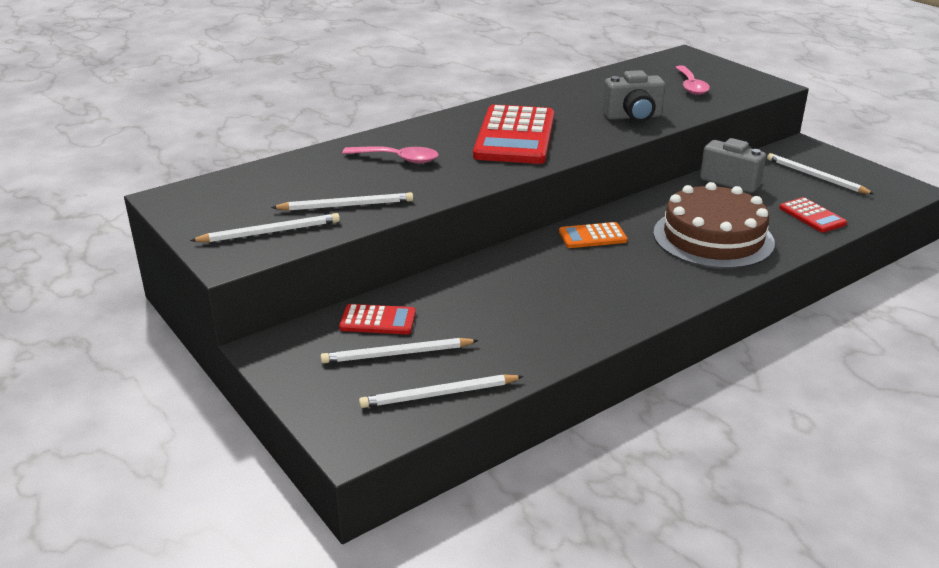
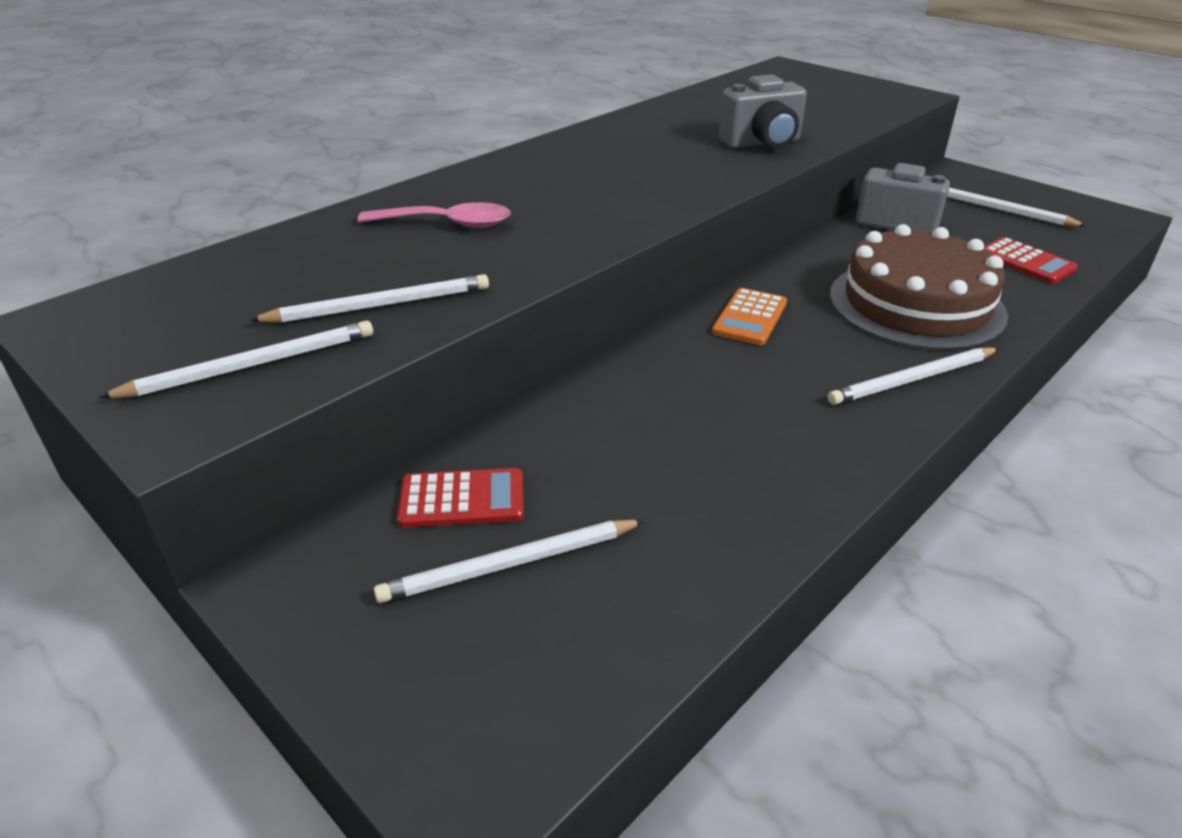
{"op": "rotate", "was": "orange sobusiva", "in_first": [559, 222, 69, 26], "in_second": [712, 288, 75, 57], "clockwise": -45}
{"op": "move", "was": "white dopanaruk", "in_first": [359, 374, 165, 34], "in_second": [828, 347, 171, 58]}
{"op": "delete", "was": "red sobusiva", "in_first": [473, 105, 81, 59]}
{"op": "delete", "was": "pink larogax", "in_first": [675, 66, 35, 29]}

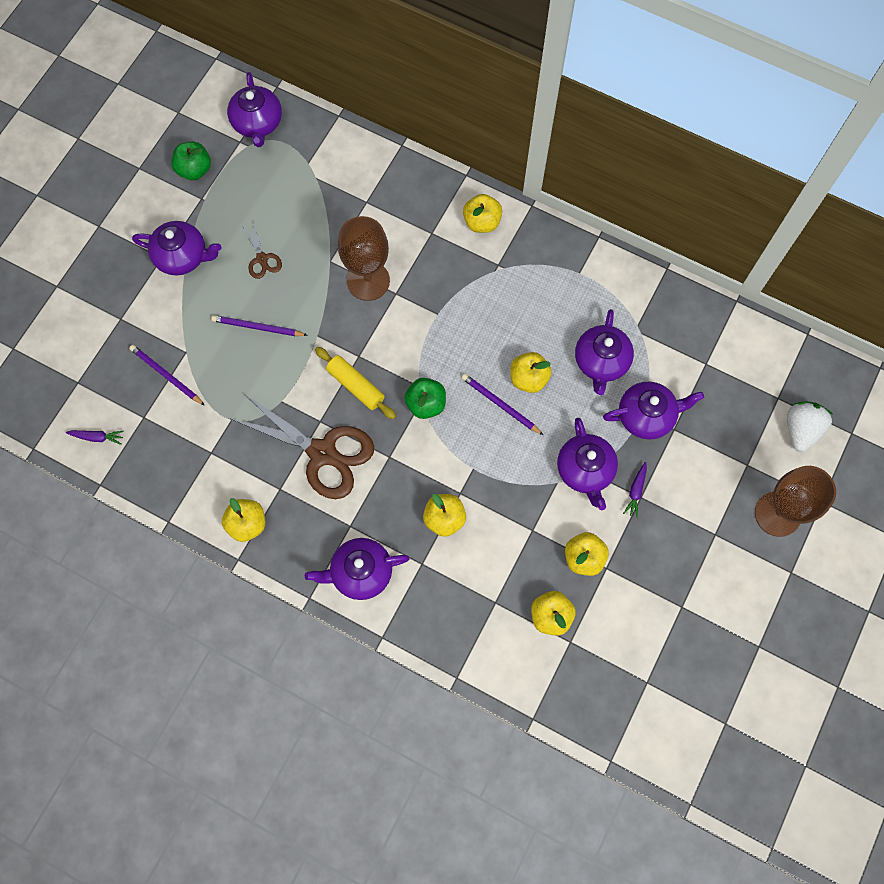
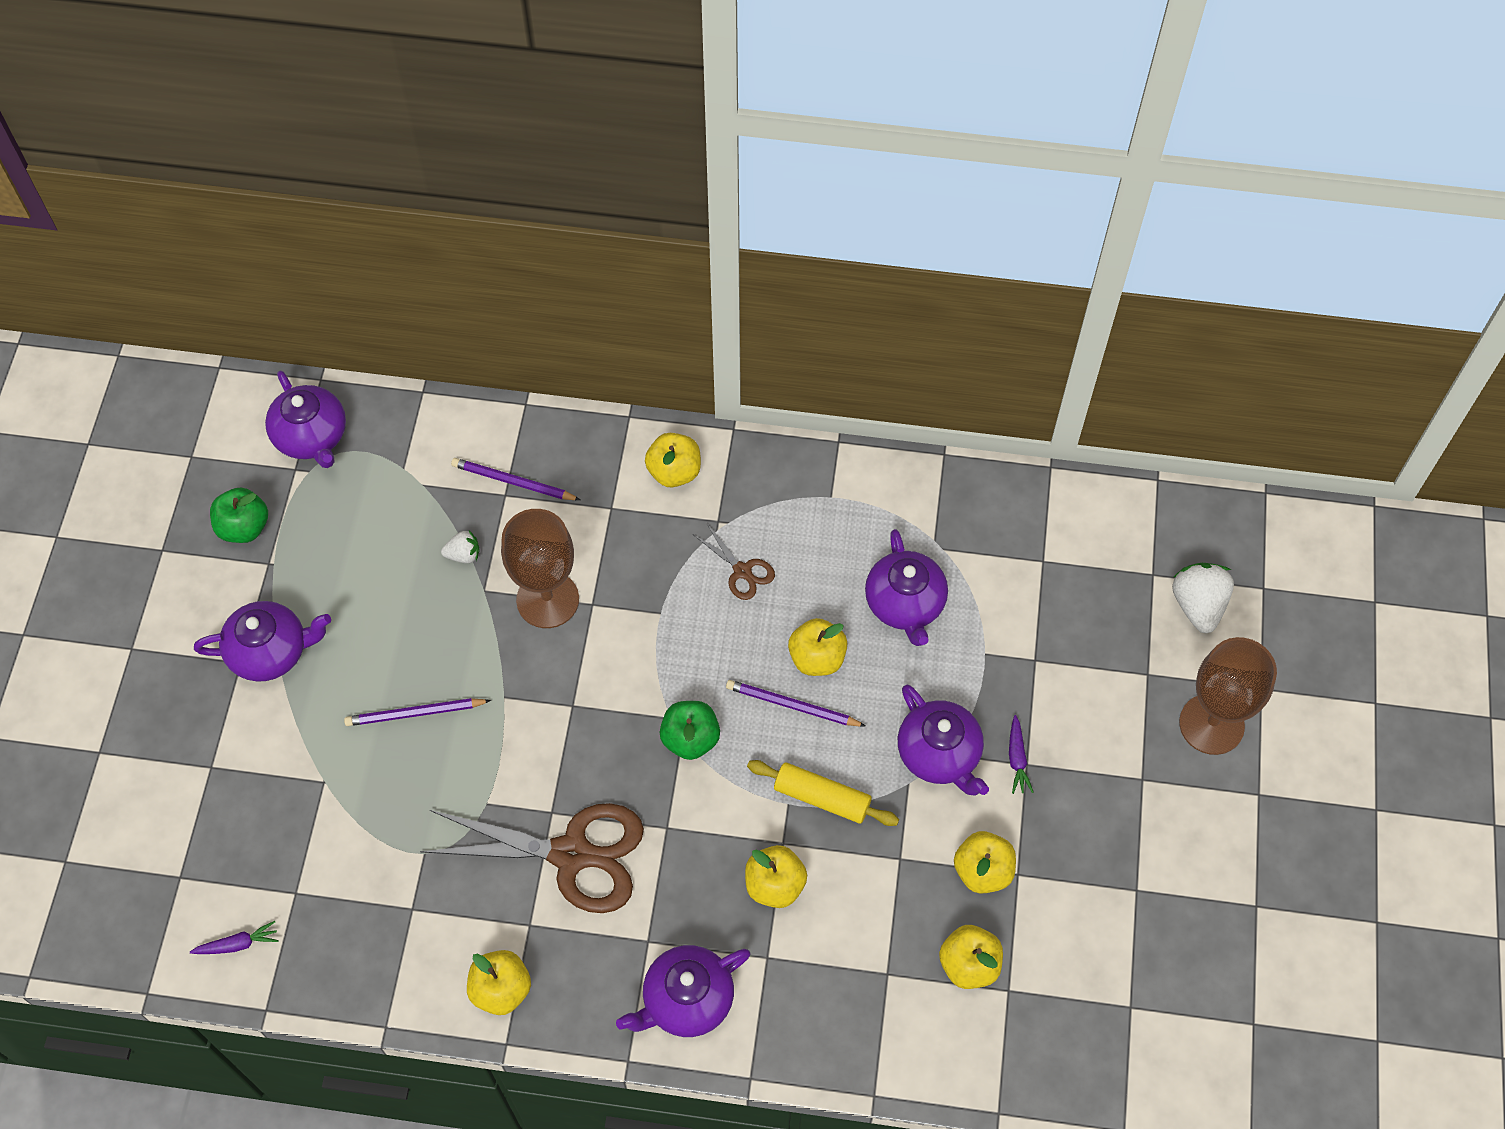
{"op": "insert", "now": "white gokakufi", "in_second": [441, 531, 38, 32]}
{"op": "move", "was": "purple dopanaruk", "in_first": [129, 345, 76, 61], "in_second": [451, 458, 129, 42]}
{"op": "move", "was": "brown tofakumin", "in_first": [241, 221, 41, 58], "in_second": [694, 524, 81, 76]}
{"op": "move", "was": "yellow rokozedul", "in_first": [315, 347, 81, 72], "in_second": [747, 760, 152, 66]}
{"op": "delete", "was": "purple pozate", "in_first": [603, 381, 101, 59]}

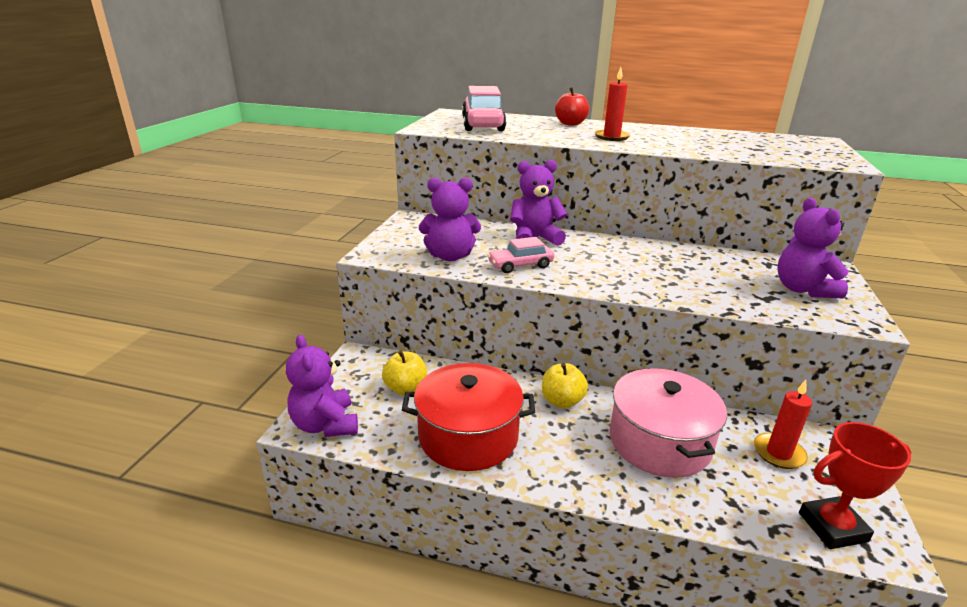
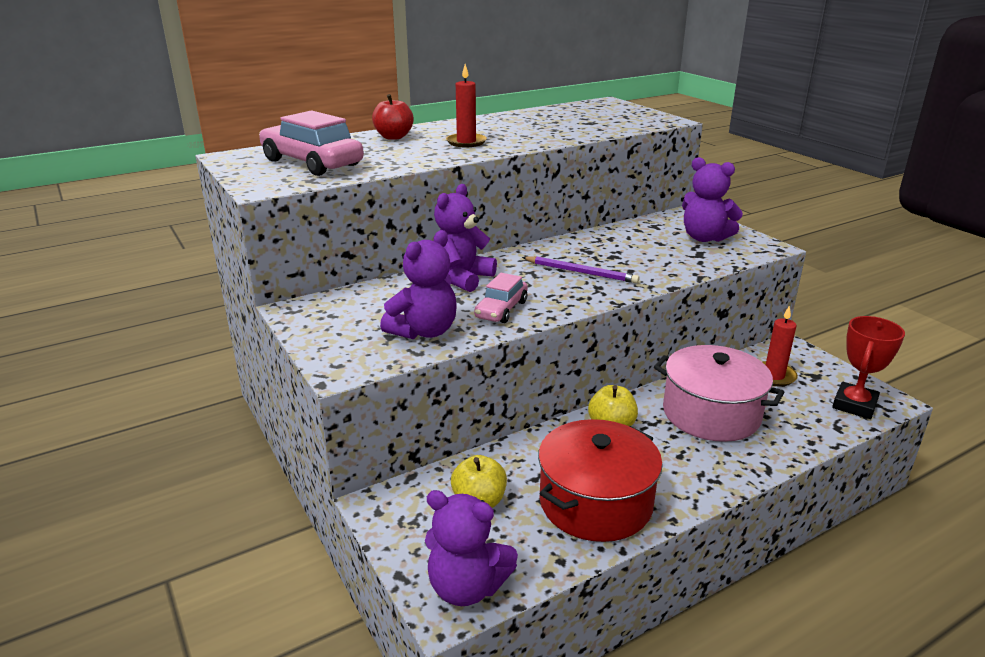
{"op": "insert", "now": "purple dopanaruk", "in_second": [522, 256, 117, 27]}

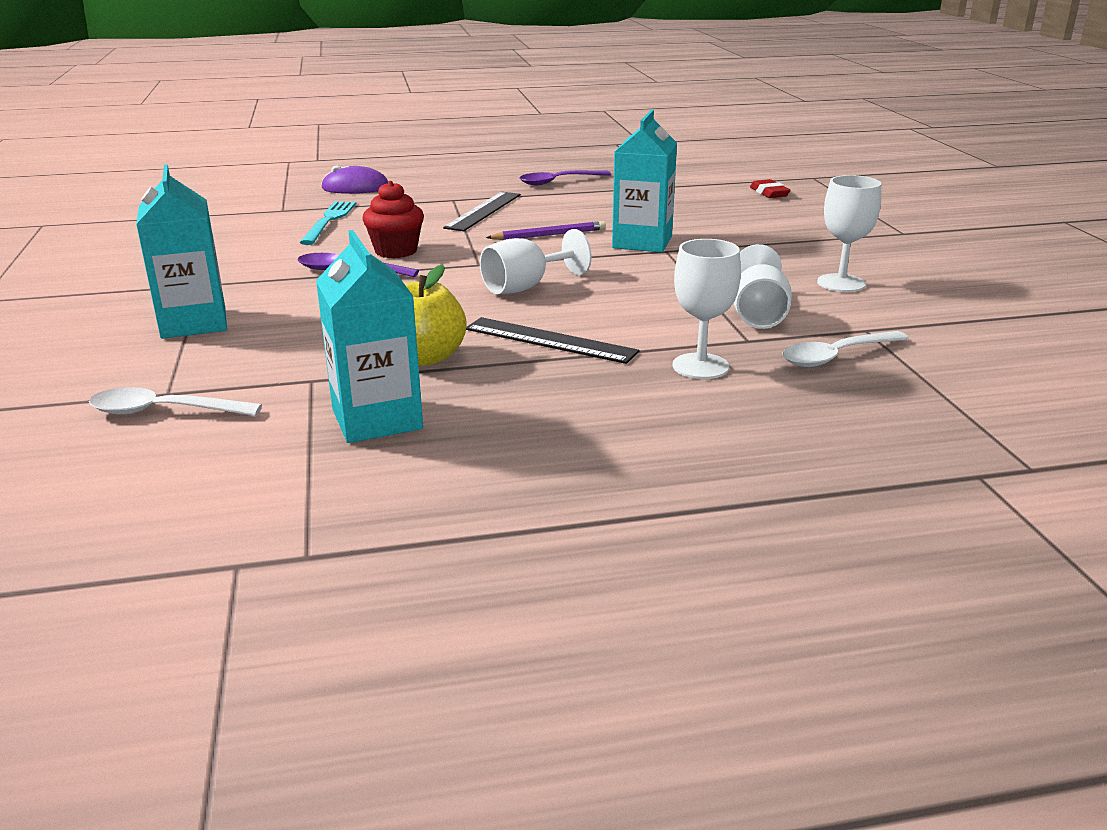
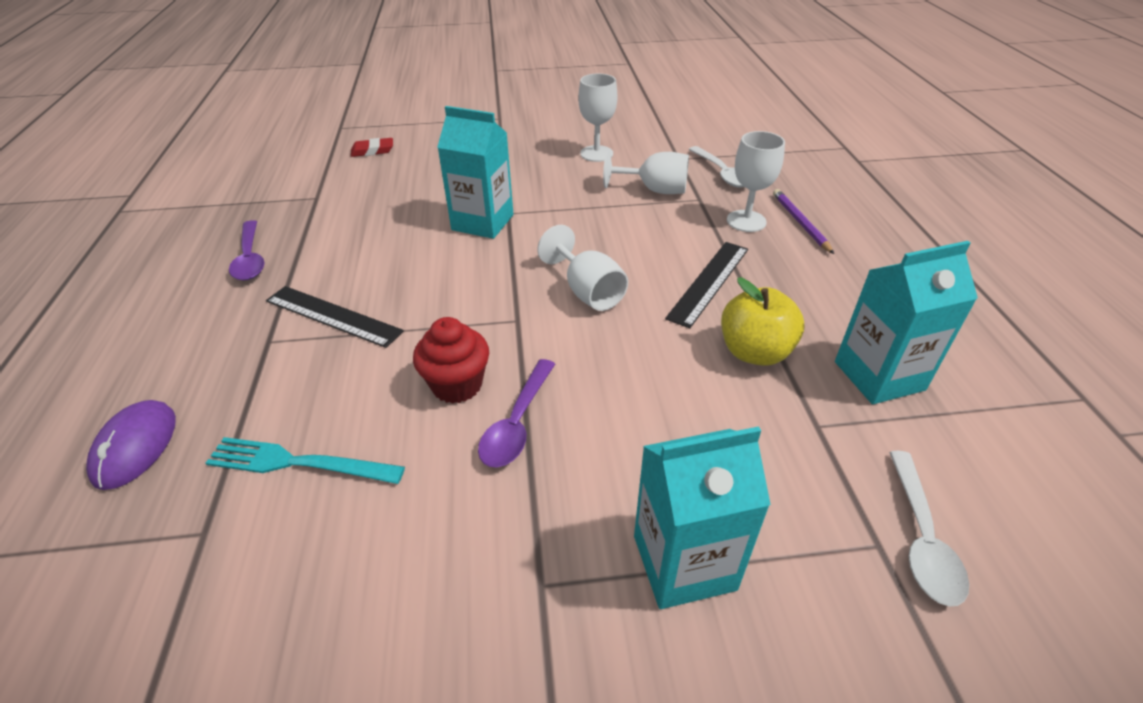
{"op": "move", "was": "purple dopanaruk", "in_first": [486, 221, 120, 19], "in_second": [773, 189, 61, 65]}

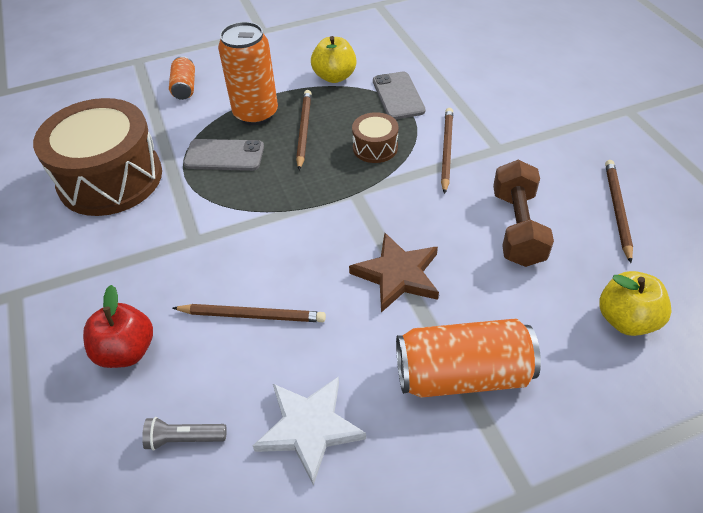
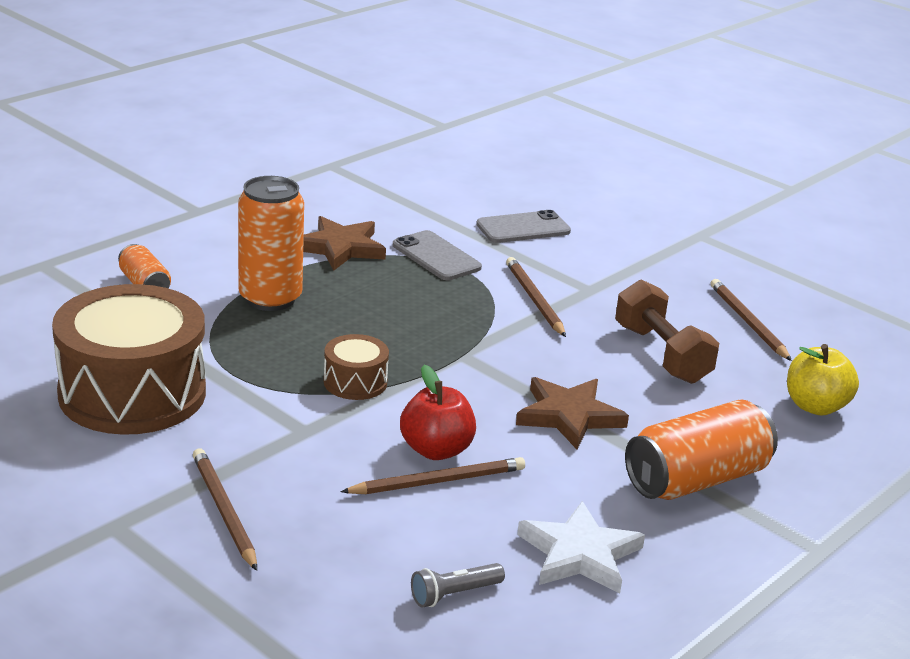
{"op": "move", "was": "brown dopanaruk", "in_first": [296, 90, 15, 80], "in_second": [193, 448, 64, 123]}
{"op": "replace", "was": "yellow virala", "now": "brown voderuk", "in_first": [311, 36, 46, 47], "in_second": [303, 216, 83, 55]}
{"op": "move", "was": "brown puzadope", "in_first": [352, 112, 46, 51], "in_second": [324, 334, 65, 66]}
{"op": "move", "was": "red virala", "in_first": [83, 285, 70, 83], "in_second": [400, 365, 76, 95]}
{"op": "move", "was": "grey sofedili", "in_first": [183, 139, 81, 32], "in_second": [476, 210, 95, 33]}

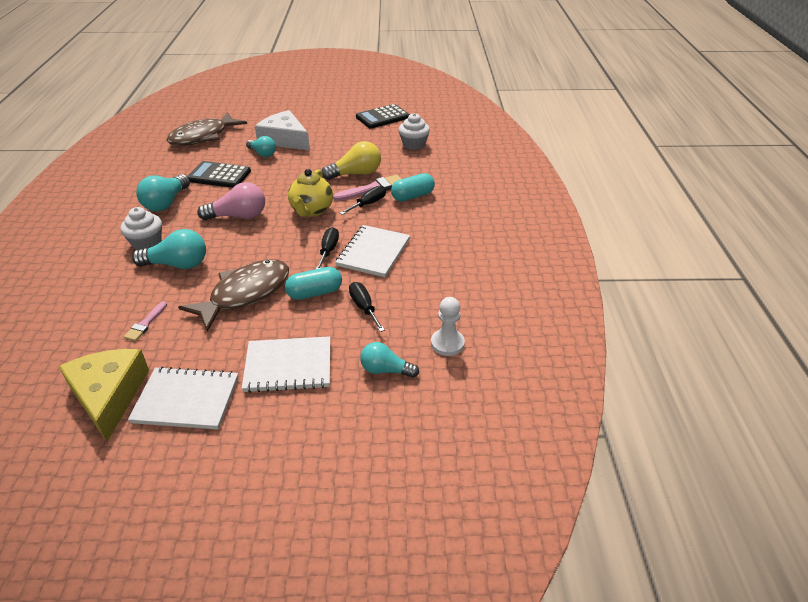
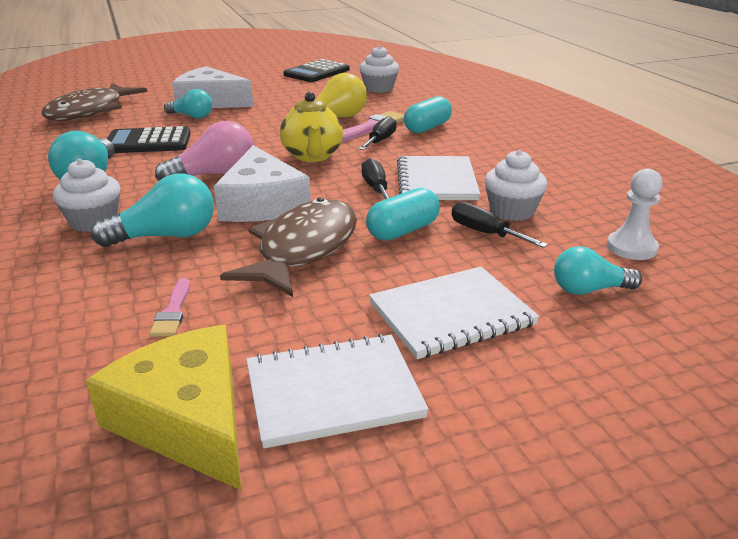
{"op": "insert", "now": "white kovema", "in_second": [214, 145, 97, 77]}
{"op": "insert", "now": "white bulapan", "in_second": [485, 150, 62, 71]}

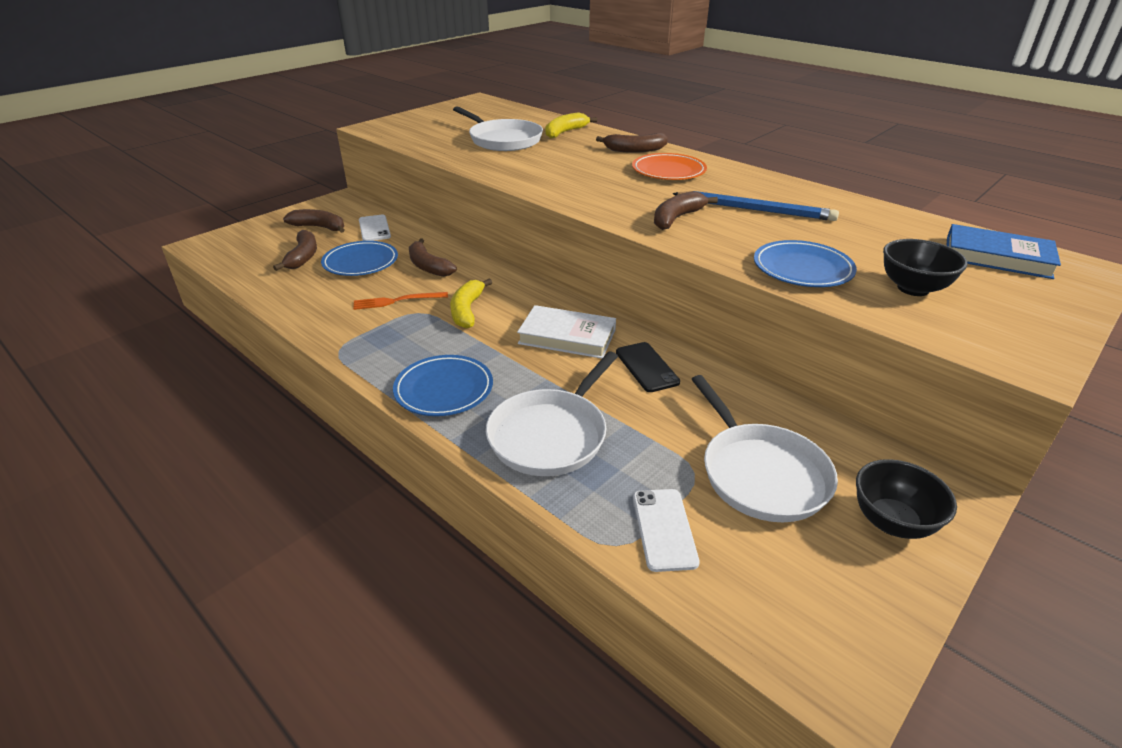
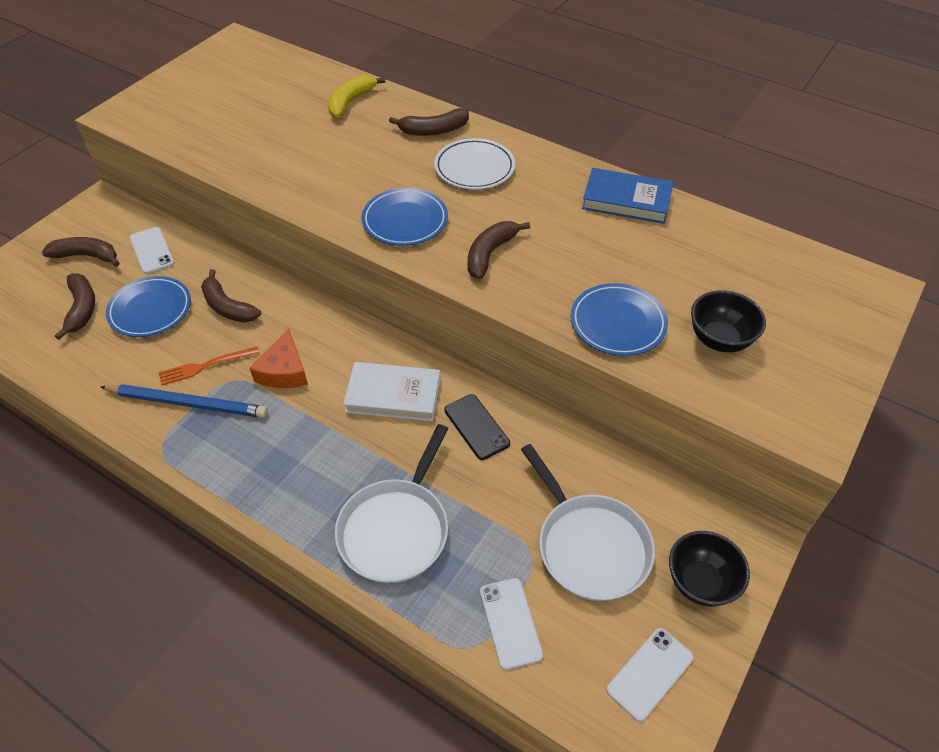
{"op": "move", "was": "blue dopanaruk", "in_first": [672, 191, 167, 30], "in_second": [100, 384, 168, 34]}
{"op": "replace", "was": "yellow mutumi", "now": "orange kovema", "in_first": [450, 279, 42, 50], "in_second": [250, 328, 58, 60]}
{"op": "move", "was": "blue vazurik", "in_first": [393, 355, 100, 61], "in_second": [362, 188, 86, 58]}
{"op": "recolor", "was": "orange vazurik", "now": "white vazurik", "in_first": [632, 153, 75, 27], "in_second": [434, 138, 81, 52]}
{"op": "move", "was": "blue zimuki", "in_first": [947, 224, 114, 55], "in_second": [582, 168, 92, 56]}
{"op": "insert", "now": "white sofedili", "in_second": [606, 628, 87, 93]}
{"op": "delete", "was": "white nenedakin", "in_first": [453, 106, 90, 45]}

